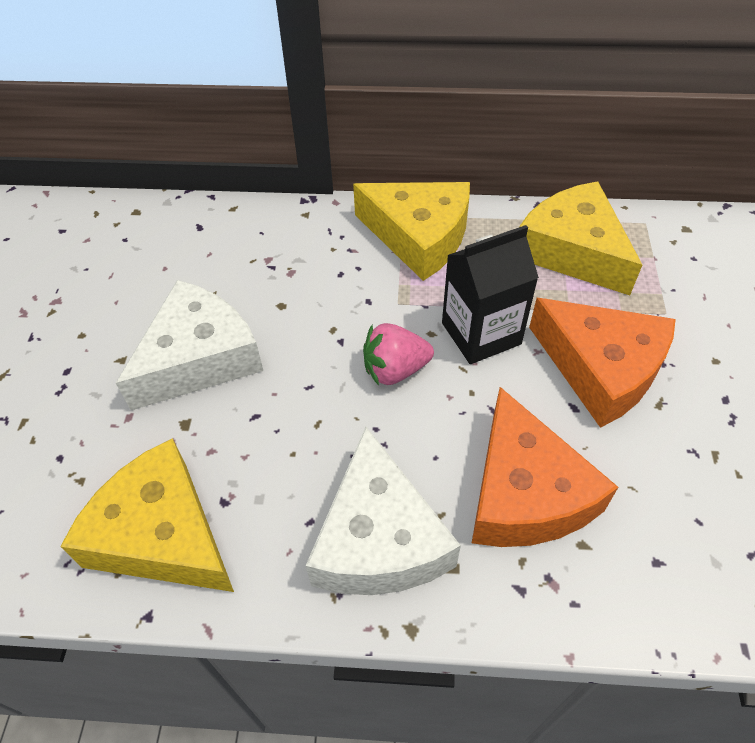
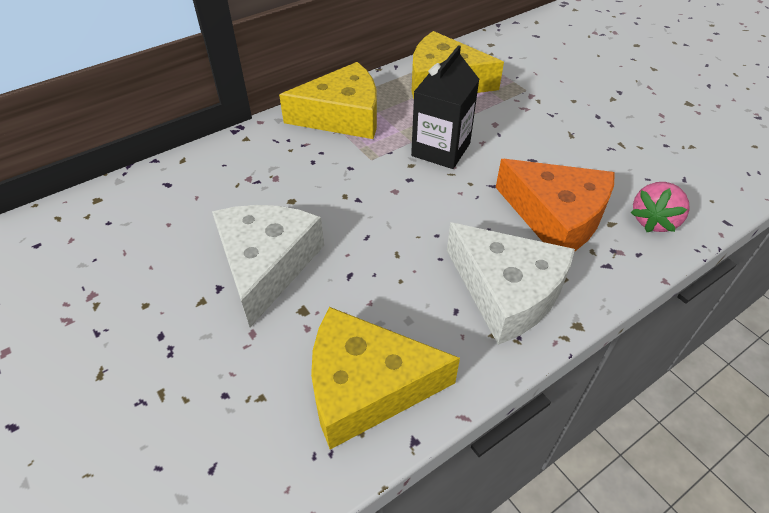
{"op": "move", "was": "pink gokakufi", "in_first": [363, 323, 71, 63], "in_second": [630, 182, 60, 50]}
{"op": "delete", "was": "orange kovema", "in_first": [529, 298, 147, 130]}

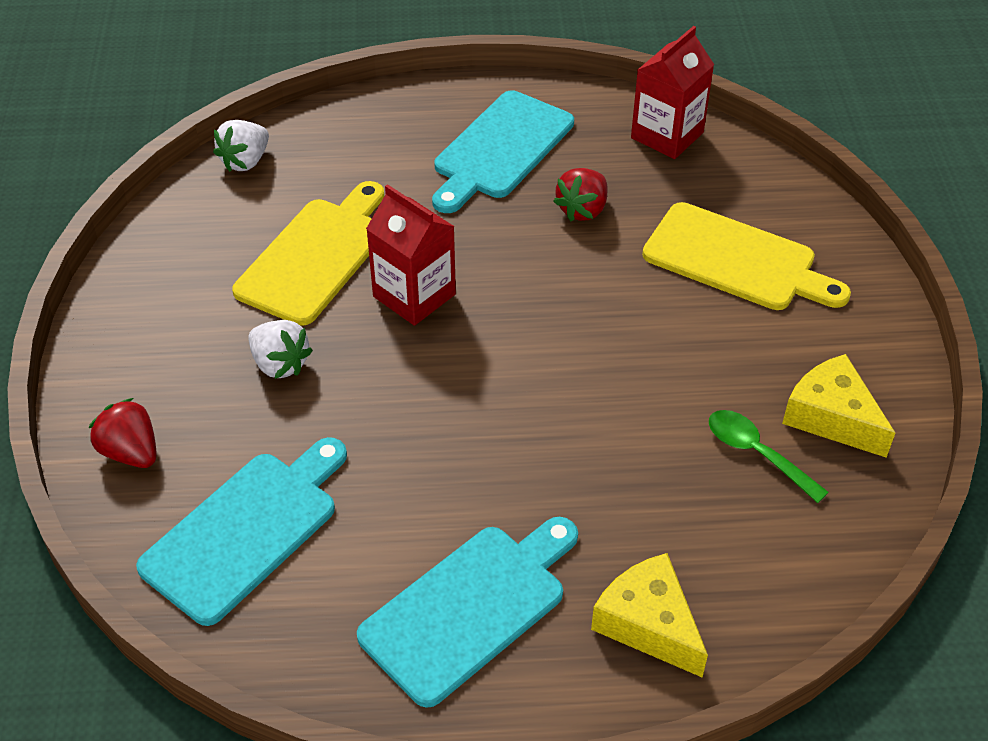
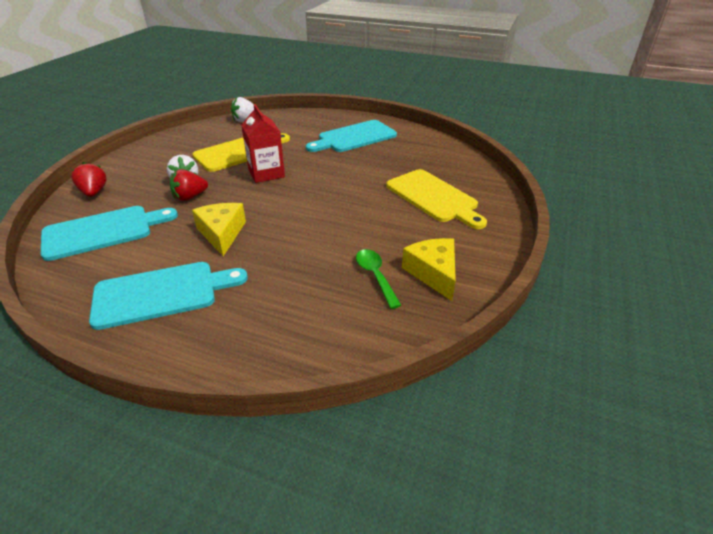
{"op": "move", "was": "red gokakufi", "in_first": [553, 168, 55, 53], "in_second": [170, 169, 38, 32]}
{"op": "move", "was": "yellow kovema", "in_first": [591, 553, 117, 124], "in_second": [192, 203, 54, 53]}
{"op": "delete", "was": "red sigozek", "in_first": [631, 26, 83, 133]}

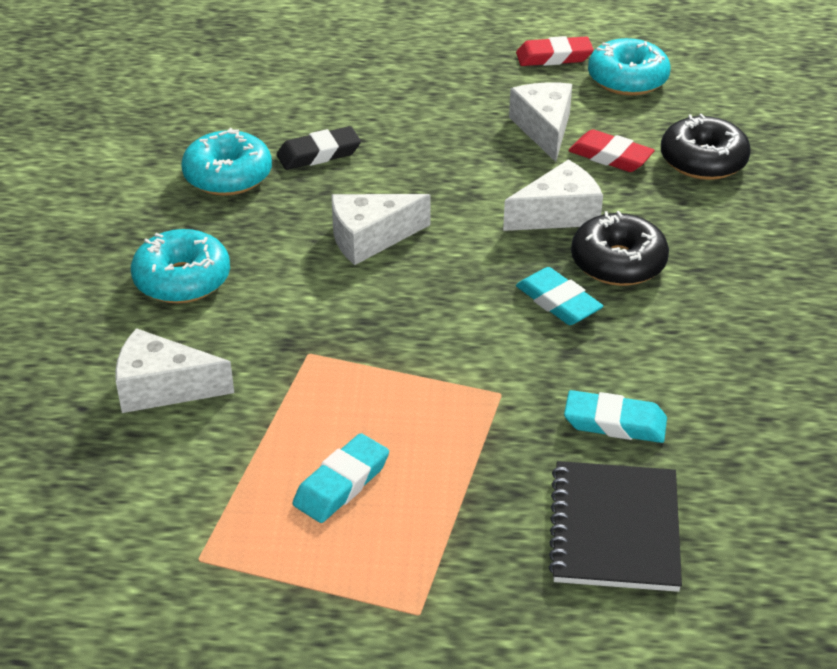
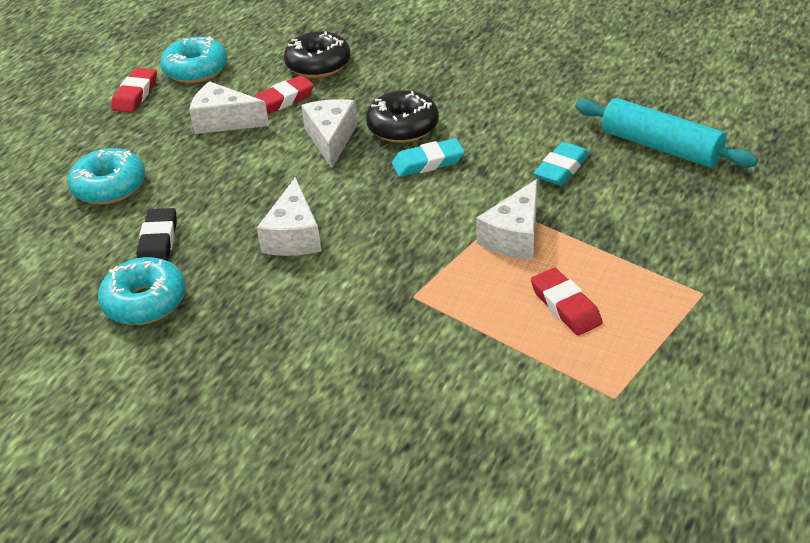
{"op": "move", "was": "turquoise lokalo", "in_first": [131, 229, 99, 74], "in_second": [68, 148, 77, 57]}
{"op": "move", "was": "white kovema", "in_first": [115, 328, 119, 85], "in_second": [476, 179, 61, 81]}
{"op": "recolor", "was": "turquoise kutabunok", "now": "red kutabunok", "in_first": [292, 433, 97, 90], "in_second": [531, 268, 72, 67]}
{"op": "insert", "now": "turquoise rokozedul", "in_second": [575, 98, 183, 70]}
{"op": "delete", "was": "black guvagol", "in_first": [549, 461, 133, 131]}

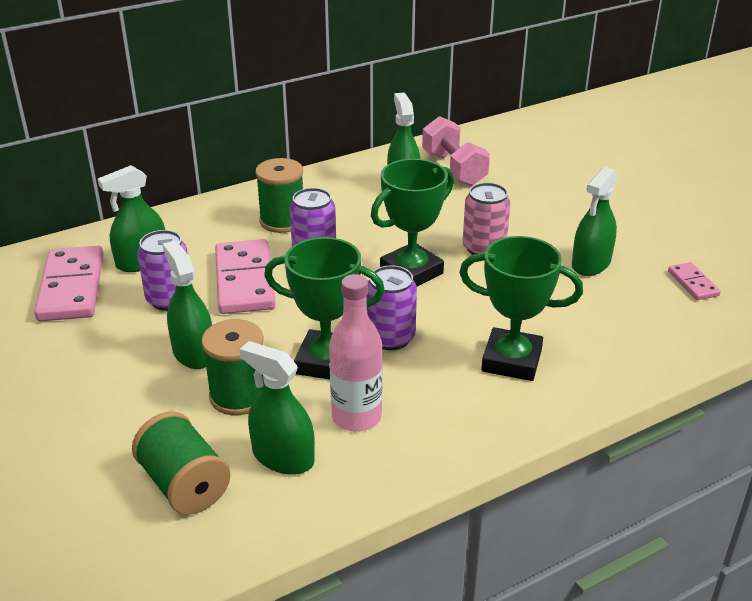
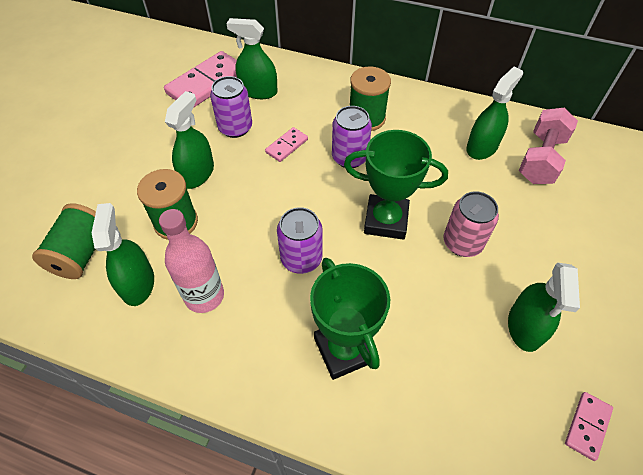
{"op": "resize", "was": "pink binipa", "in_first": [215, 239, 61, 75], "in_second": [265, 127, 43, 35], "ratio": 0.5}
{"op": "rotate", "was": "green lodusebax", "in_first": [572, 167, 46, 109], "in_second": [508, 263, 72, 89], "clockwise": -75}
{"op": "delete", "was": "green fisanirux", "in_first": [264, 237, 121, 143]}

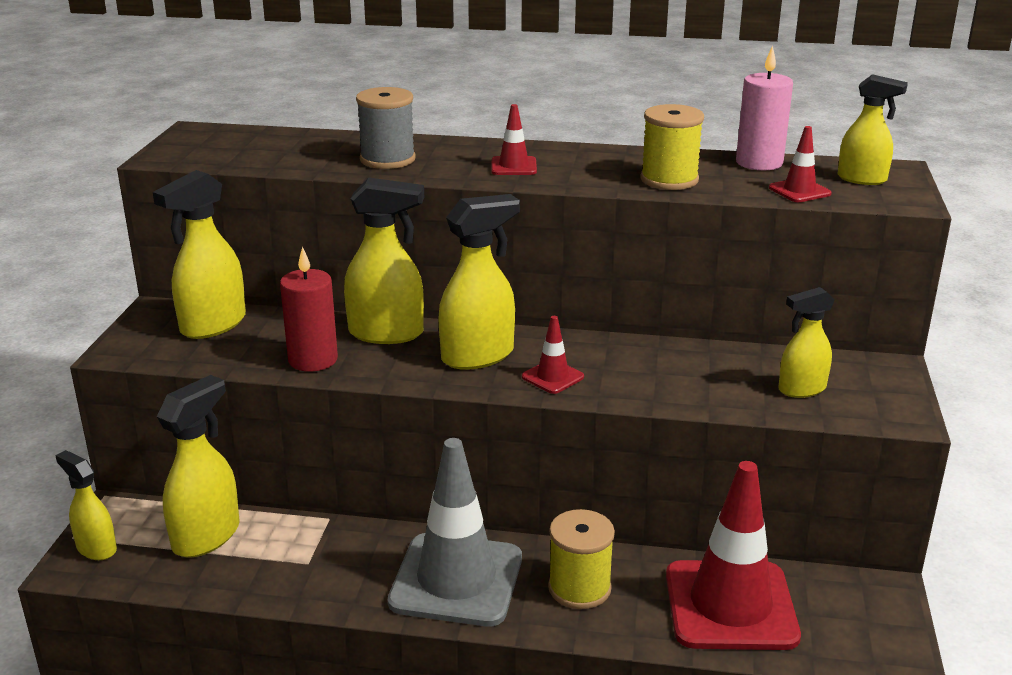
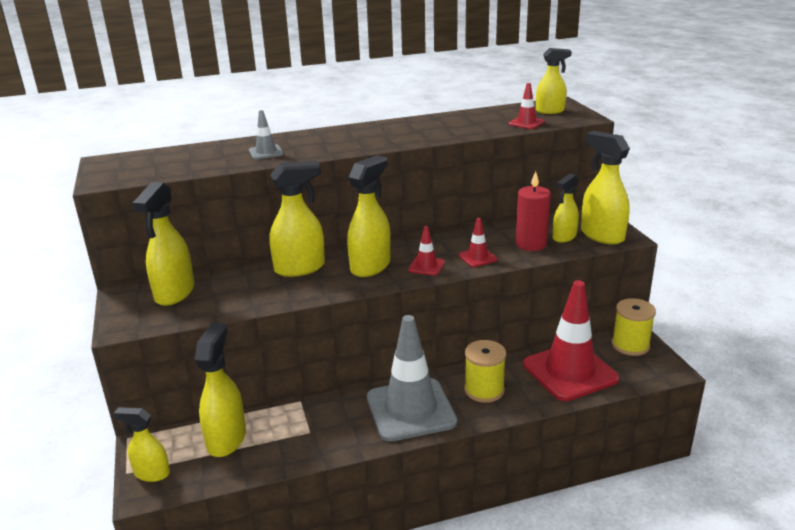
{"op": "replace", "was": "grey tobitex", "now": "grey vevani", "in_first": [356, 87, 60, 82], "in_second": [249, 110, 35, 50]}
{"op": "move", "was": "red vevani", "in_first": [491, 104, 46, 71], "in_second": [458, 218, 40, 49]}
{"op": "move", "was": "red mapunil", "in_first": [280, 247, 58, 125], "in_second": [515, 171, 36, 80]}
{"op": "insert", "now": "yellow lodusebax", "in_second": [581, 131, 49, 114]}
{"op": "move", "was": "yellow tobitex", "in_first": [640, 104, 64, 86], "in_second": [612, 298, 44, 58]}
{"op": "delete", "was": "pink mapunil", "in_first": [736, 45, 57, 126]}

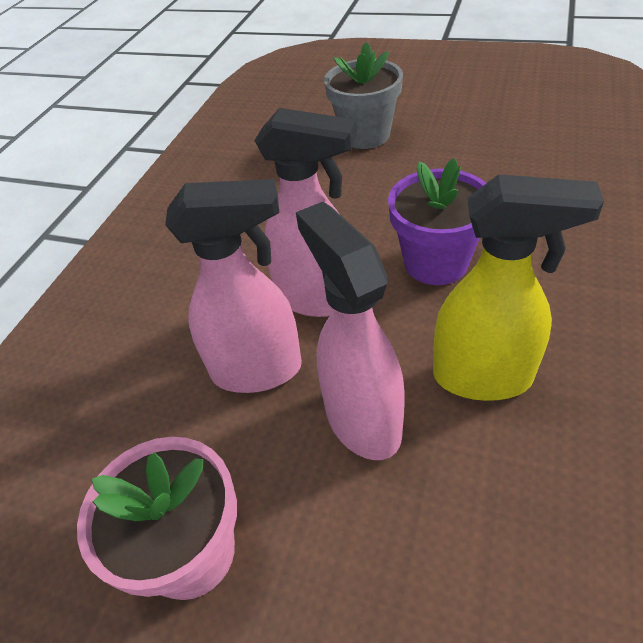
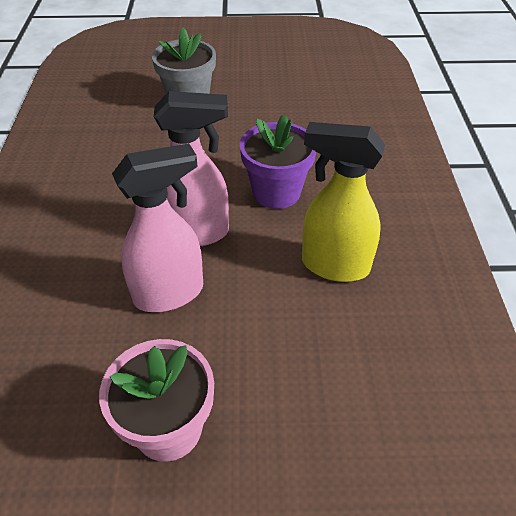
{"op": "rotate", "was": "yellow lodusebax", "in_first": [433, 174, 171, 227], "in_second": [302, 122, 83, 160], "clockwise": -150}
{"op": "delete", "was": "pink lodusebax", "in_first": [296, 202, 109, 258]}

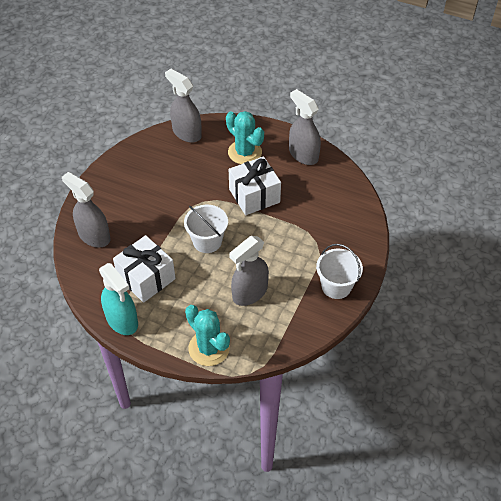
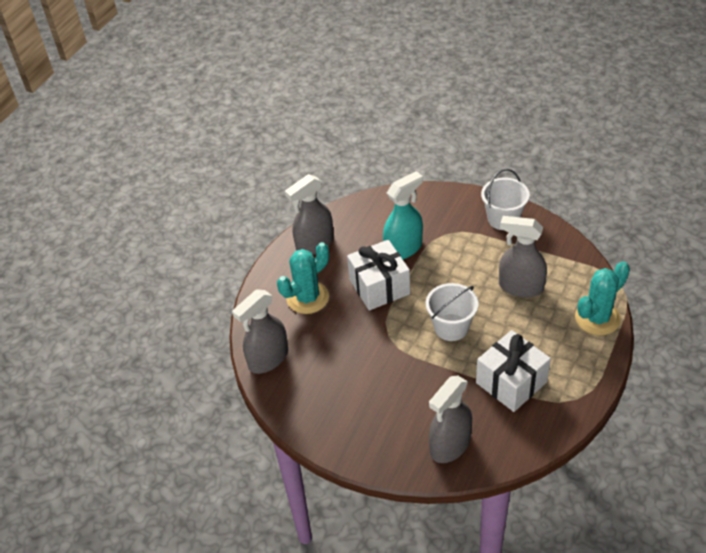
{"op": "move", "was": "turquoise lodusebax", "in_first": [99, 263, 39, 72], "in_second": [383, 171, 40, 88]}
{"op": "rotate", "was": "grey lodusebax", "in_first": [229, 236, 40, 70], "in_second": [499, 216, 48, 81], "clockwise": 150}

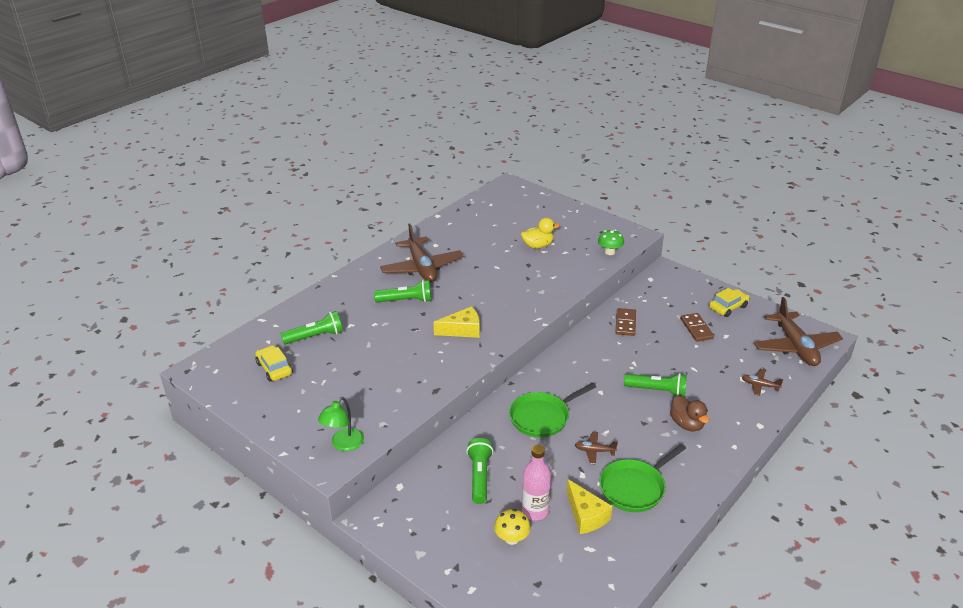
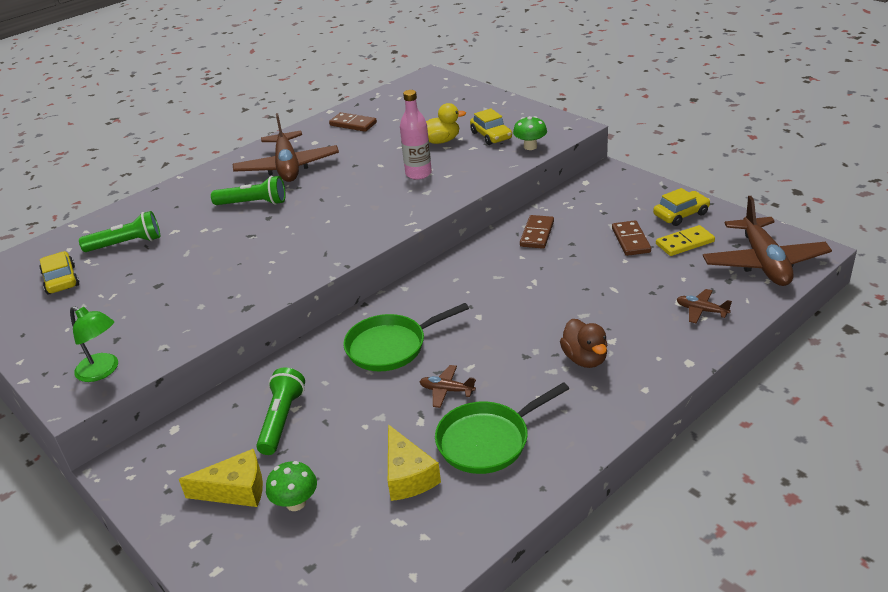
{"op": "rotate", "was": "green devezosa", "in_first": [318, 397, 46, 54], "in_second": [70, 306, 48, 76], "clockwise": -90}
{"op": "move", "was": "yellow kovema", "in_first": [433, 306, 47, 32], "in_second": [179, 449, 84, 58]}
{"op": "recolor", "was": "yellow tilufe", "now": "green tilufe", "in_first": [494, 509, 37, 36], "in_second": [266, 461, 51, 50]}
{"op": "insert", "now": "brown binipa", "in_second": [329, 112, 48, 20]}
{"op": "move", "was": "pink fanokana", "in_first": [522, 445, 29, 76], "in_second": [400, 90, 32, 90]}
{"op": "insert", "now": "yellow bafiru", "in_second": [470, 109, 42, 36]}
{"op": "insert", "now": "yellow binipa", "in_second": [656, 225, 59, 31]}
{"op": "delete", "was": "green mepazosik", "in_first": [624, 373, 63, 24]}

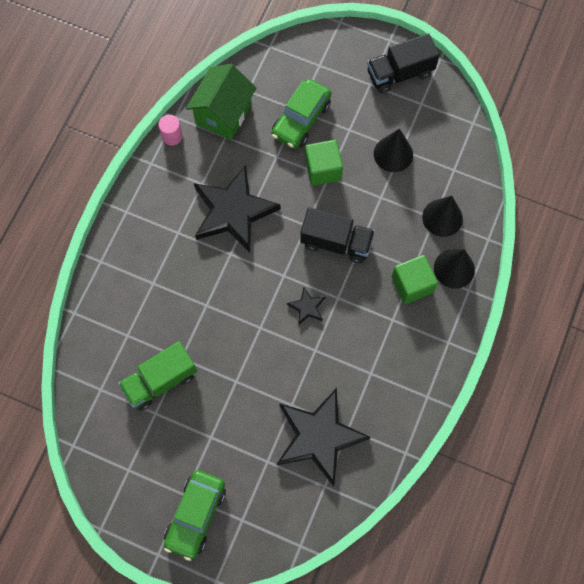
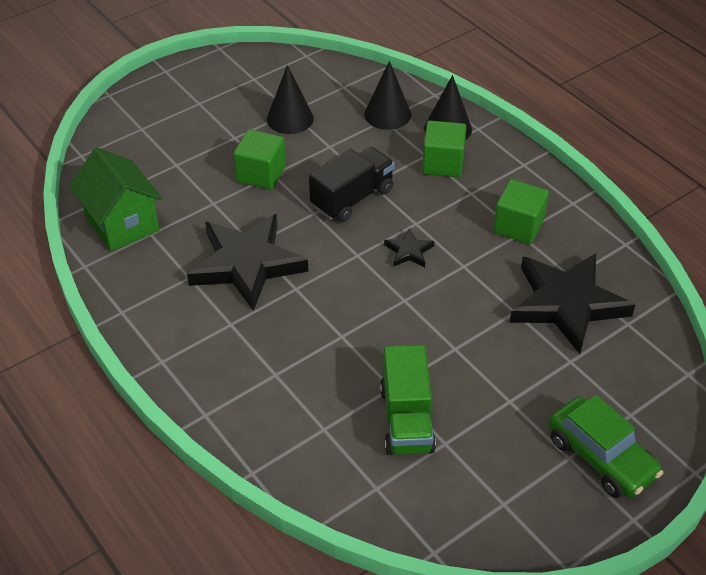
{"op": "insert", "now": "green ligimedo", "in_second": [493, 179, 56, 65]}
{"op": "delete", "was": "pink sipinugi", "in_first": [158, 115, 25, 30]}
{"op": "delete", "was": "green bafiru", "in_first": [272, 79, 59, 70]}
{"op": "delete", "was": "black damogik", "in_first": [367, 33, 73, 61]}

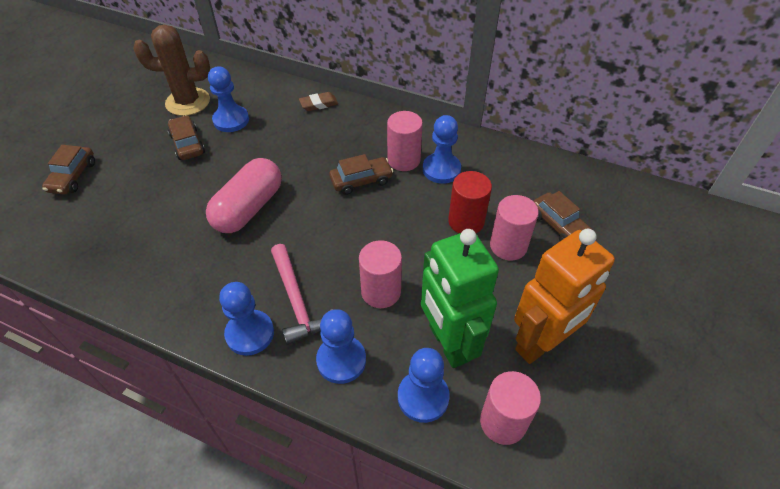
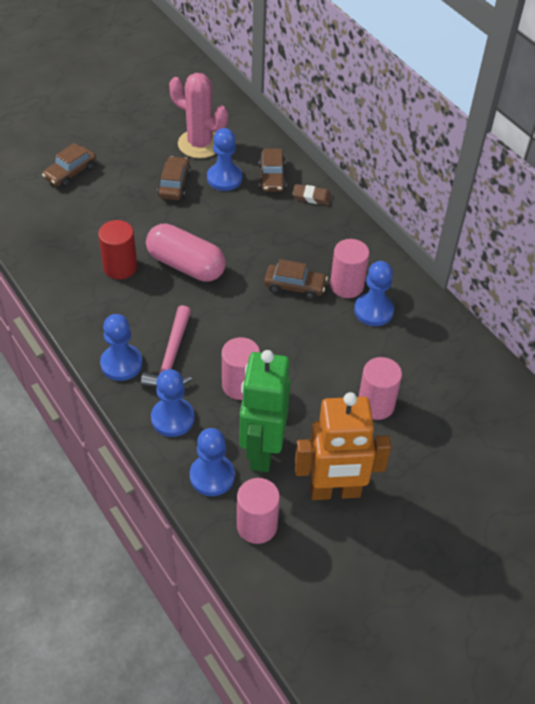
{"op": "move", "was": "red sipinugi", "in_first": [448, 171, 44, 62], "in_second": [98, 220, 39, 59]}
{"op": "rotate", "was": "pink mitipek", "in_first": [206, 158, 76, 75], "in_second": [146, 223, 80, 59], "clockwise": 60}
{"op": "recolor", "was": "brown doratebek", "now": "pink doratebek", "in_first": [133, 24, 77, 92], "in_second": [169, 73, 59, 85]}
{"op": "move", "was": "brown bafiru", "in_first": [533, 191, 59, 50], "in_second": [259, 148, 27, 44]}

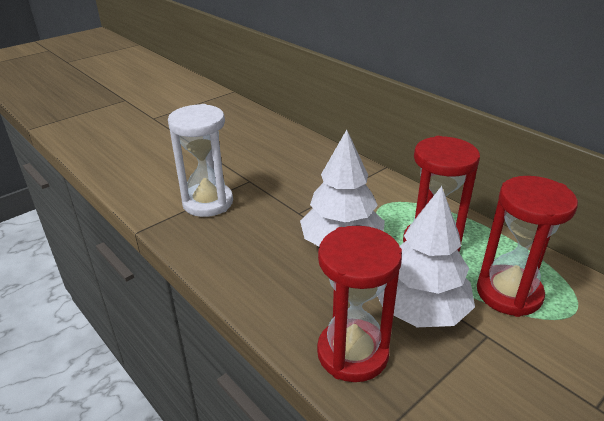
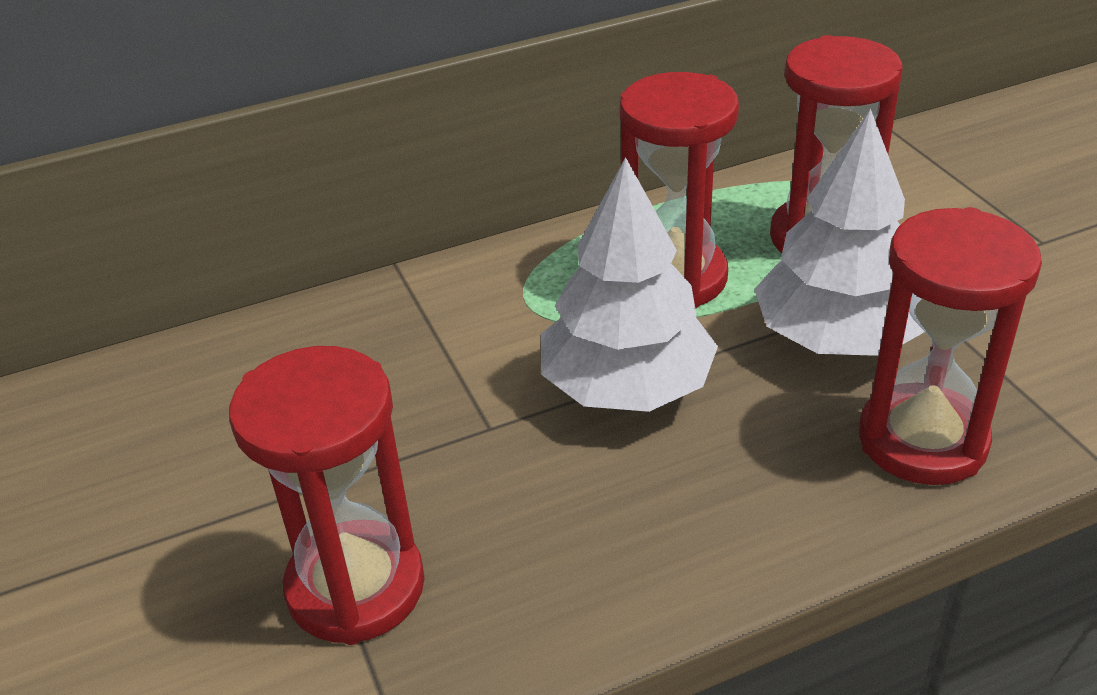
{"op": "recolor", "was": "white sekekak", "now": "red sekekak", "in_first": [168, 104, 65, 113], "in_second": [229, 346, 196, 299]}

